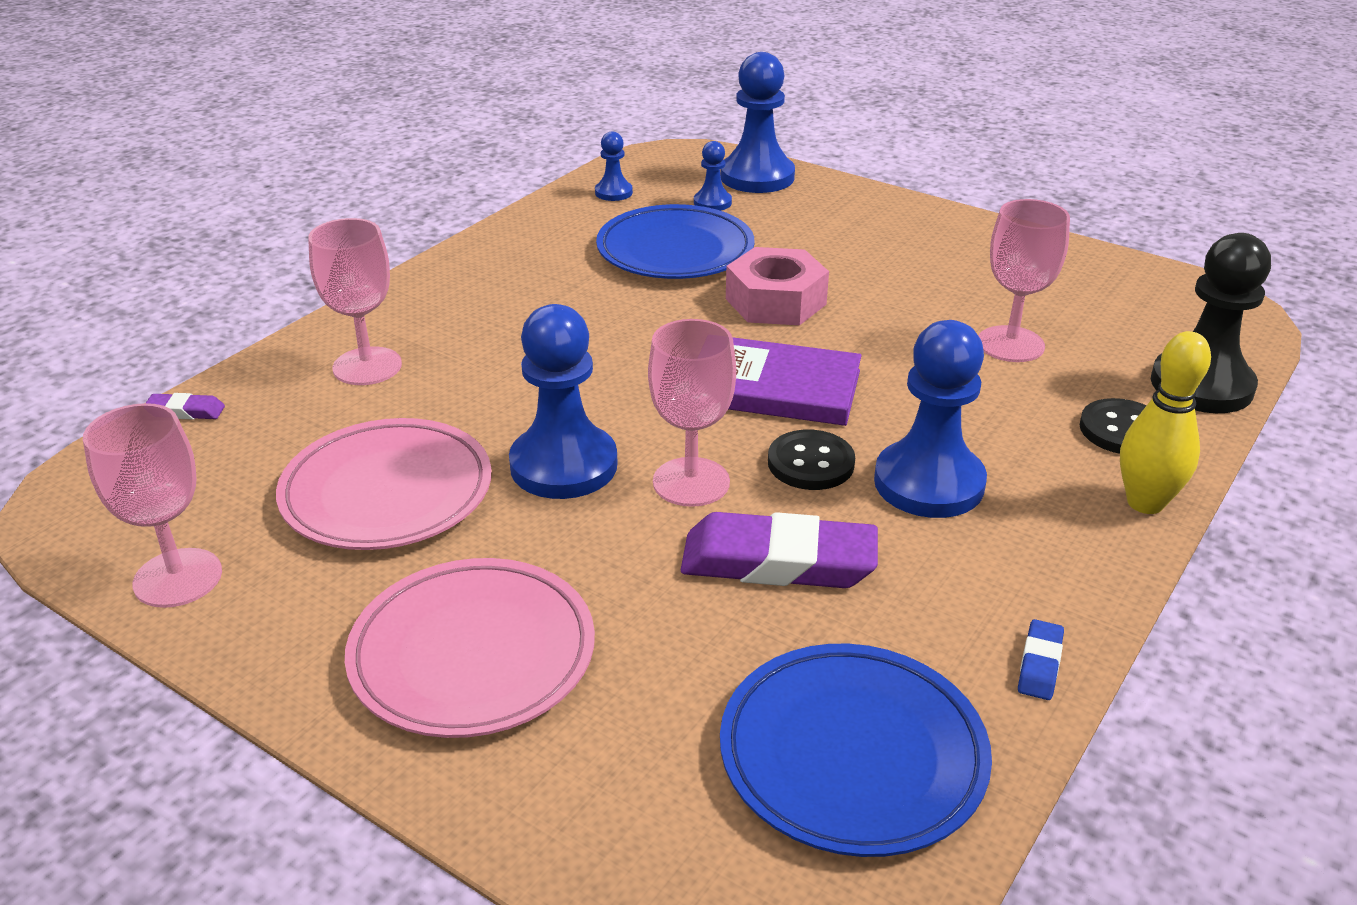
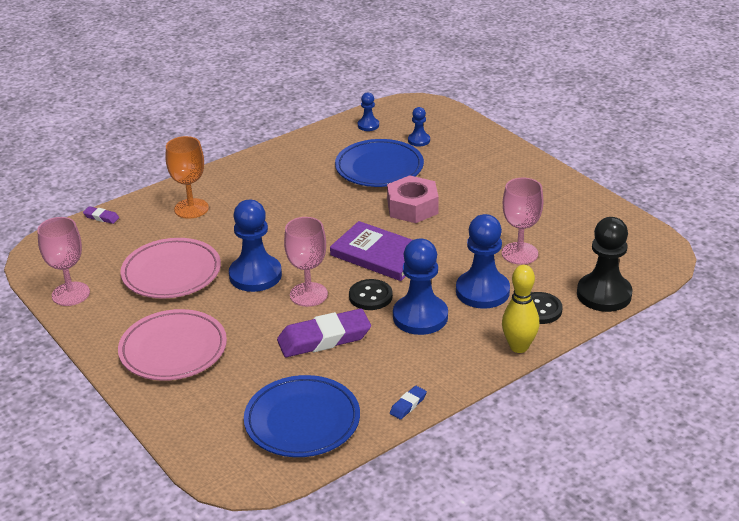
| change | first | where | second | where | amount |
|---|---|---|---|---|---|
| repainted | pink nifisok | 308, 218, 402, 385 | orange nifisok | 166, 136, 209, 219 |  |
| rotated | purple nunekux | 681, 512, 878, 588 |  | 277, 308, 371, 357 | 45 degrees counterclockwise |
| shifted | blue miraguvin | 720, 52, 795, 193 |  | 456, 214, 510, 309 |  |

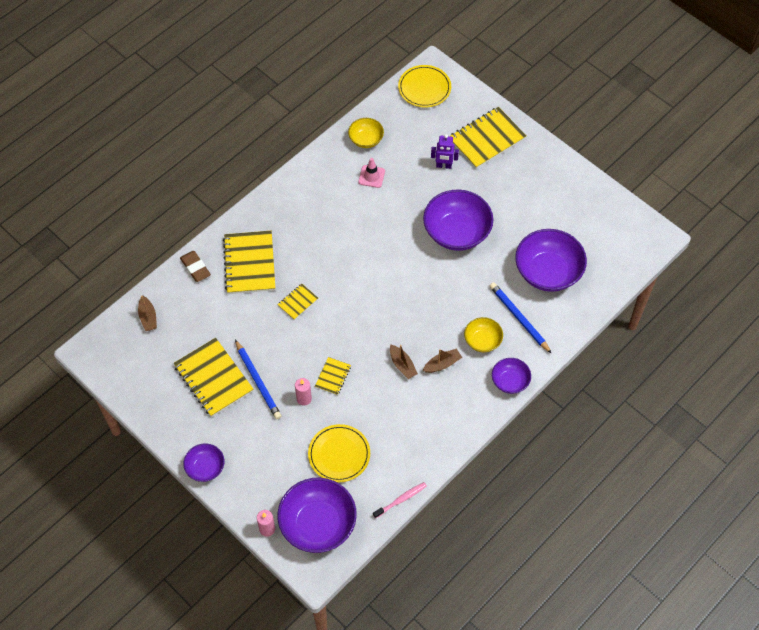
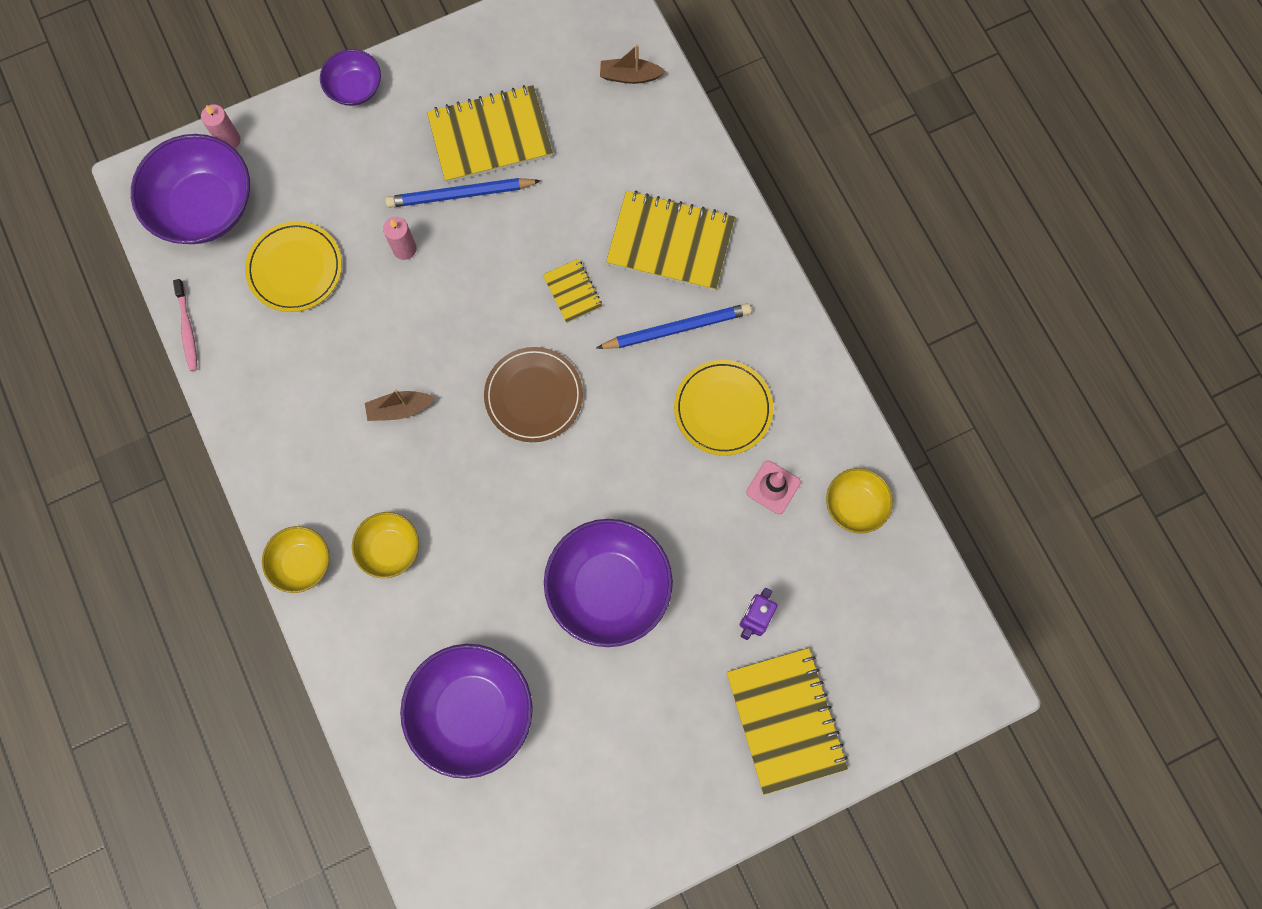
| change | first | where | second | where | amount |
|---|---|---|---|---|---|
| repainted | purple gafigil | 492, 358, 531, 394 | yellow gafigil | 262, 526, 329, 593 |  |
| new |  |  | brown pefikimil | 484, 347, 583, 442 |  |
| shifted | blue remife | 490, 282, 552, 354 |  | 597, 303, 752, 349 |  |
| shifted | yellow pefikimil | 398, 65, 451, 108 |  | 674, 360, 773, 456 |  |
| gone | brown nunekux | 180, 251, 211, 282 |  |  |  |
| gone | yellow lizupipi | 315, 357, 351, 395 |  |  |  |
| gone | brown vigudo | 423, 348, 462, 373 |  |  |  |

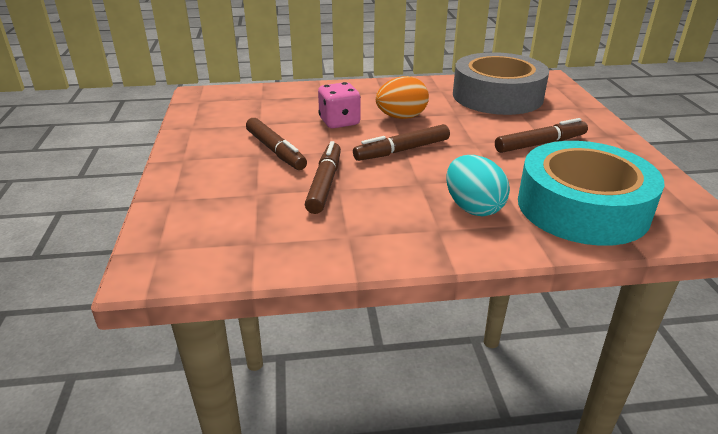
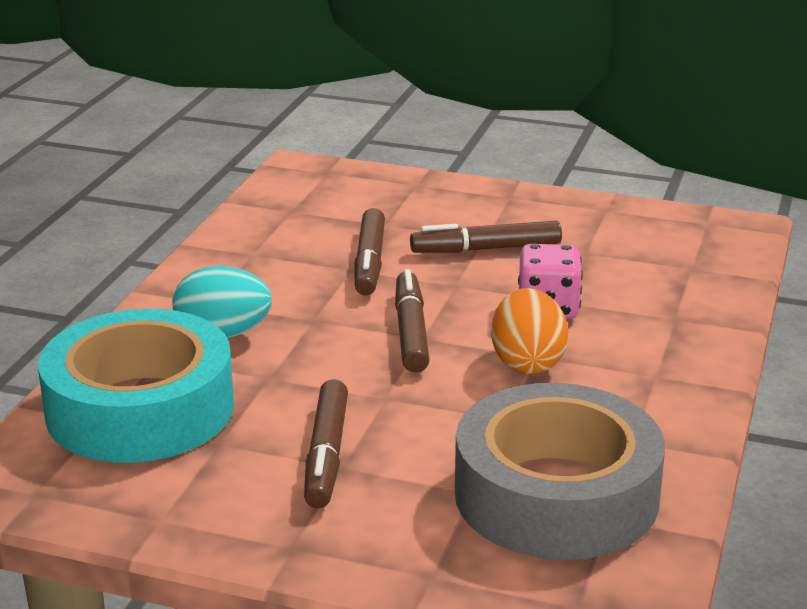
| change | first | where | second | where | amount |
|---|---|---|---|---|---|
| rotated | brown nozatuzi | 305, 141, 341, 214 |  | 354, 208, 385, 295 | 60 degrees clockwise |

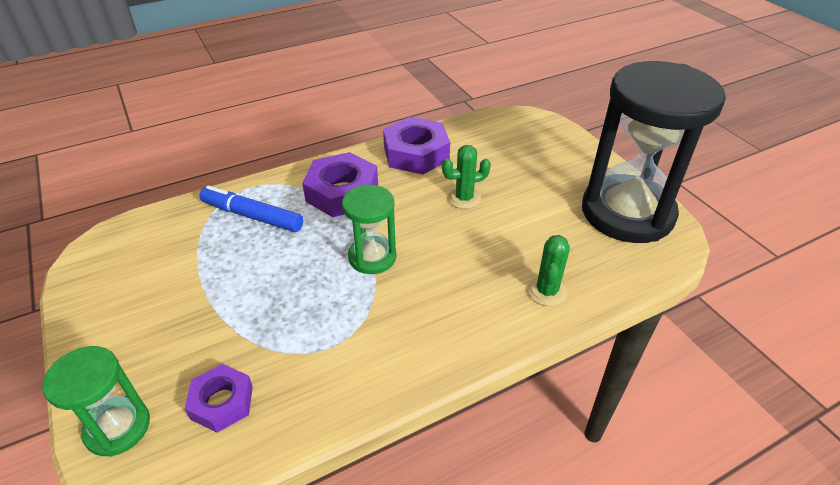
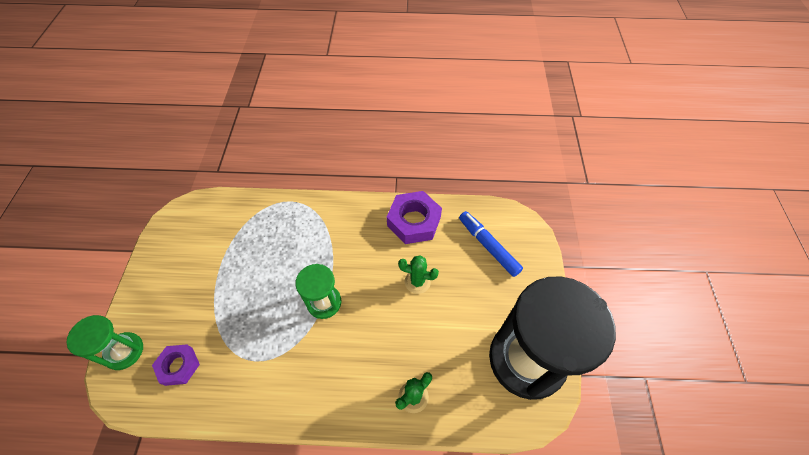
| change | first | where | second | where | amount |
|---|---|---|---|---|---|
| shifted | blue nozatuzi | 199, 185, 303, 232 |  | 459, 211, 523, 277 |  |
| gone | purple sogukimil | 302, 152, 378, 217 |  |  |  |

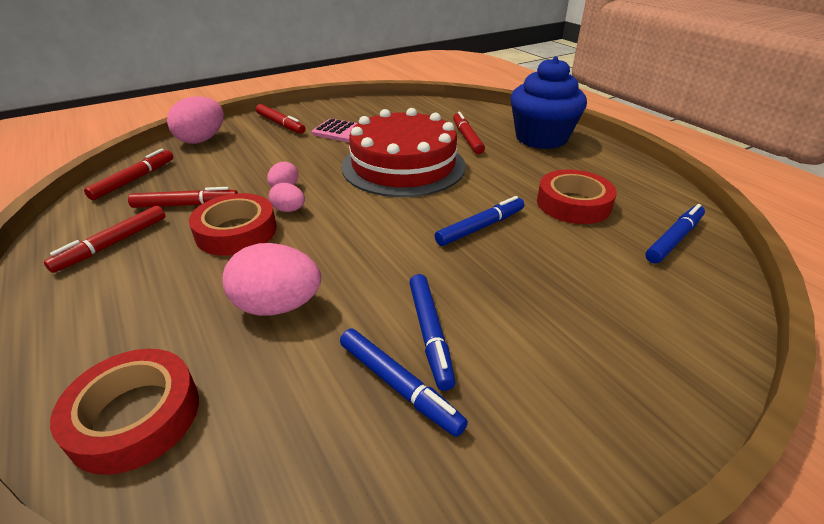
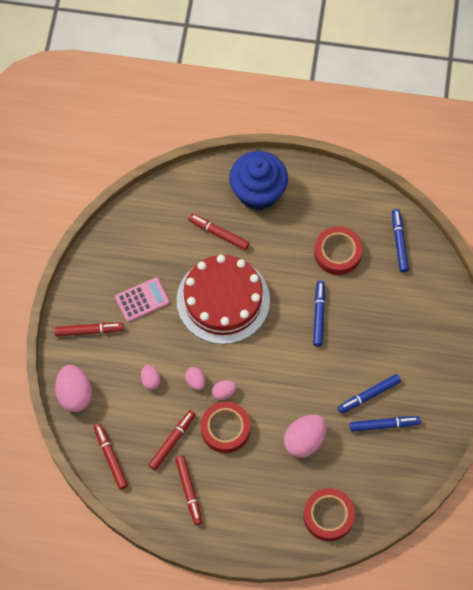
| change | first | where | second | where | amount |
|---|---|---|---|---|---|
| new |  |  | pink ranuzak | 141, 365, 160, 390 |  |
| rotated | blue nozatuzi | 409, 274, 456, 391 |  | 338, 374, 401, 414 | 120 degrees clockwise |

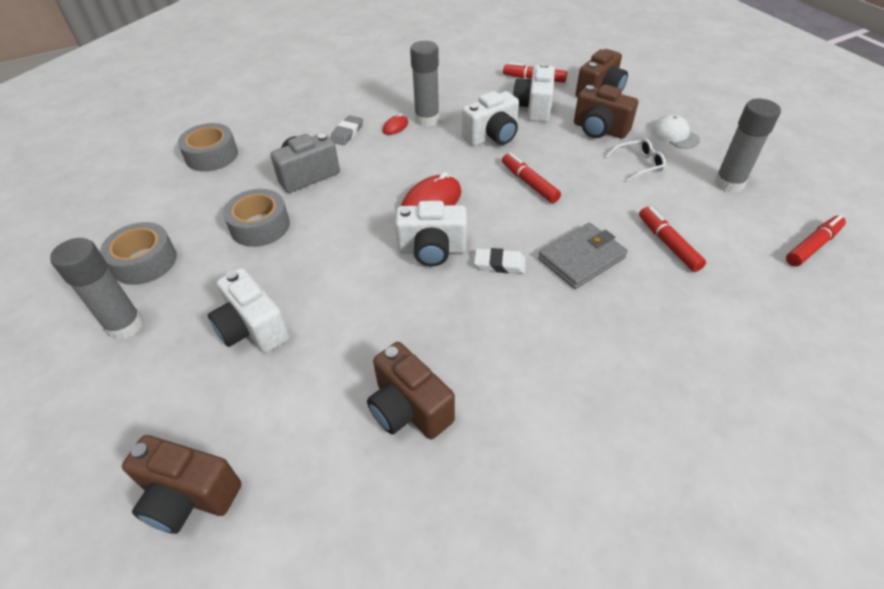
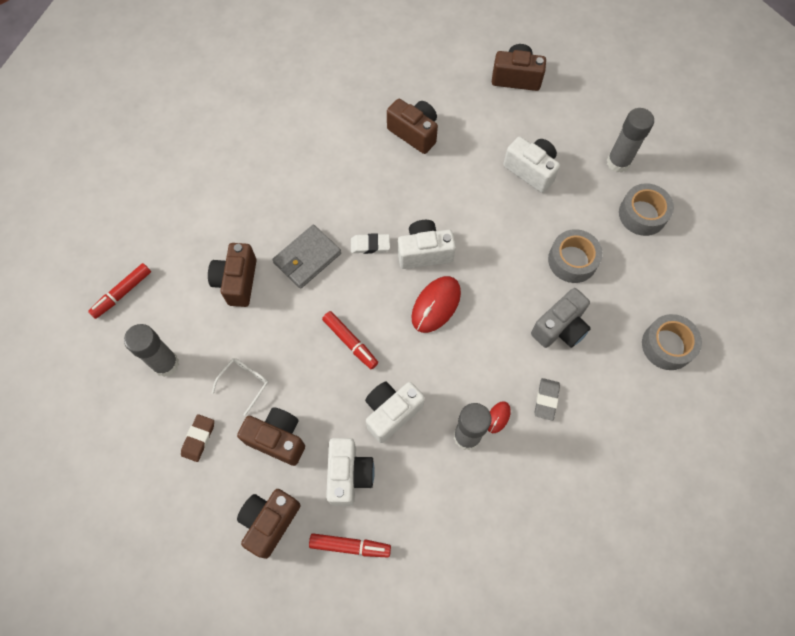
| change | first | where | second | where | amount |
|---|---|---|---|---|---|
| swapped | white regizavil | 651, 114, 700, 149 | brown nunekux | 181, 414, 214, 462 |  |
| swapped | red nozatuzi | 639, 207, 706, 272 | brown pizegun | 208, 243, 257, 307 |  |
| rotated | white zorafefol | 605, 138, 666, 182 |  | 212, 358, 269, 416 | 150 degrees clockwise |

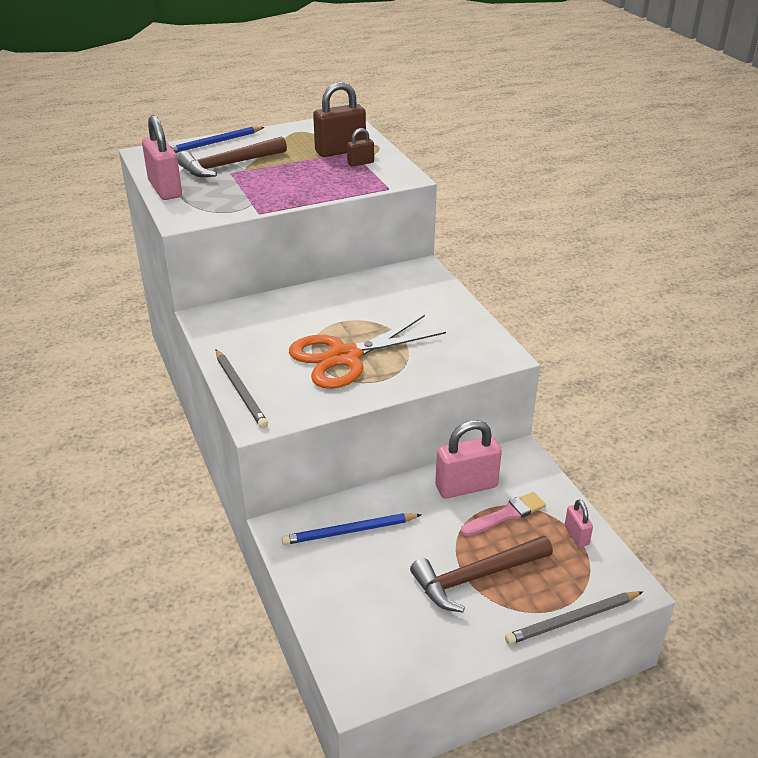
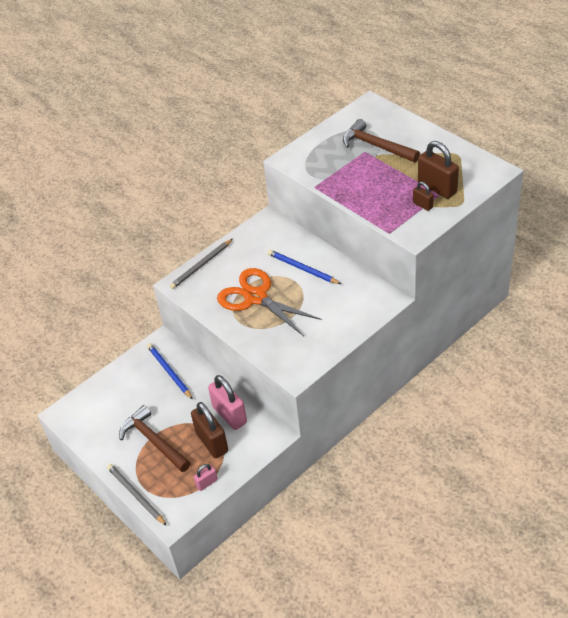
| change | first | where | second | where | amount |
|---|---|---|---|---|---|
| swapped | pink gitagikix | 461, 492, 546, 536 | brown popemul | 191, 402, 228, 458 |  |
| shifted | blue remife | 170, 127, 264, 153 |  | 268, 250, 341, 284 |  |
| gone | pink popemul | 142, 115, 182, 200 |  |  |  |

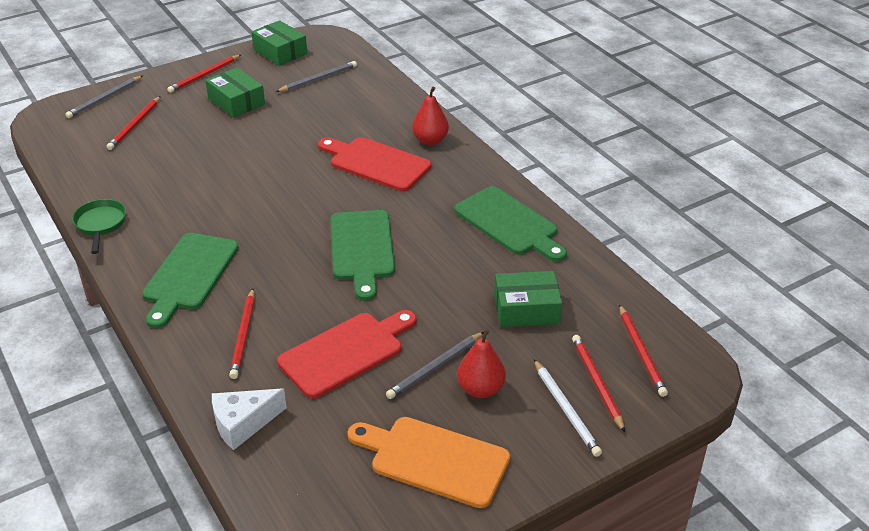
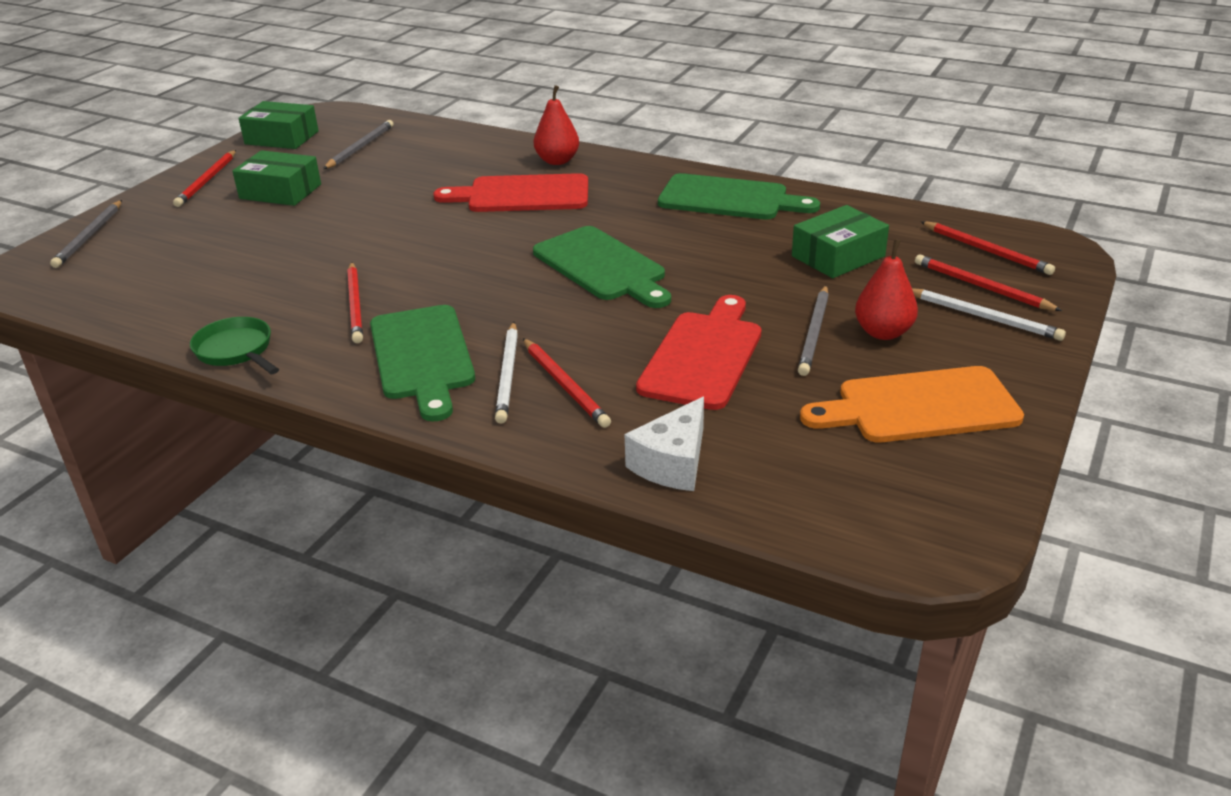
| change | first | where | second | where | amount |
|---|---|---|---|---|---|
| shifted | red remife | 106, 96, 161, 150 |  | 347, 262, 363, 343 |  |
| new |  |  | white remife | 495, 322, 518, 424 |  |

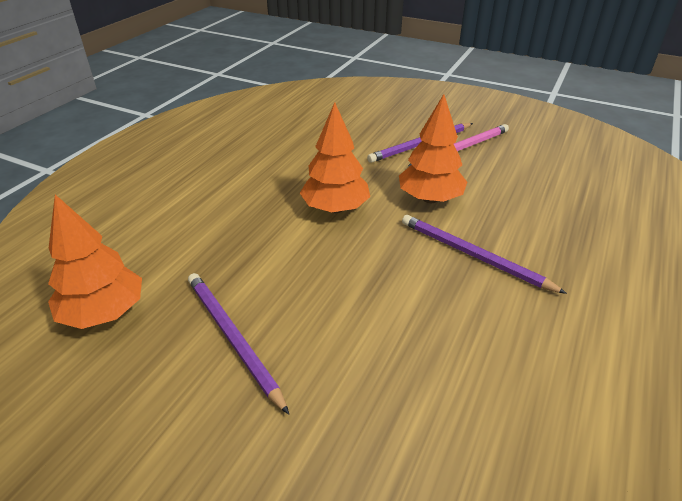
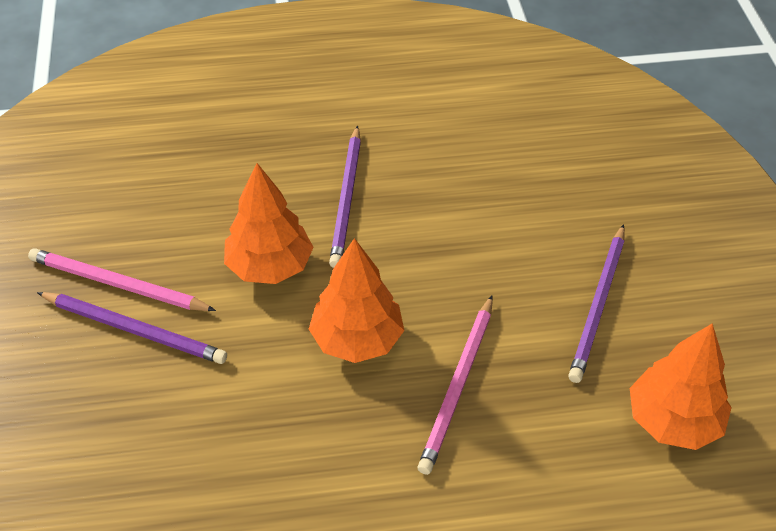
| change | first | where | second | where | amount |
|---|---|---|---|---|---|
| new |  |  | pink remife | 418, 296, 493, 475 |  |

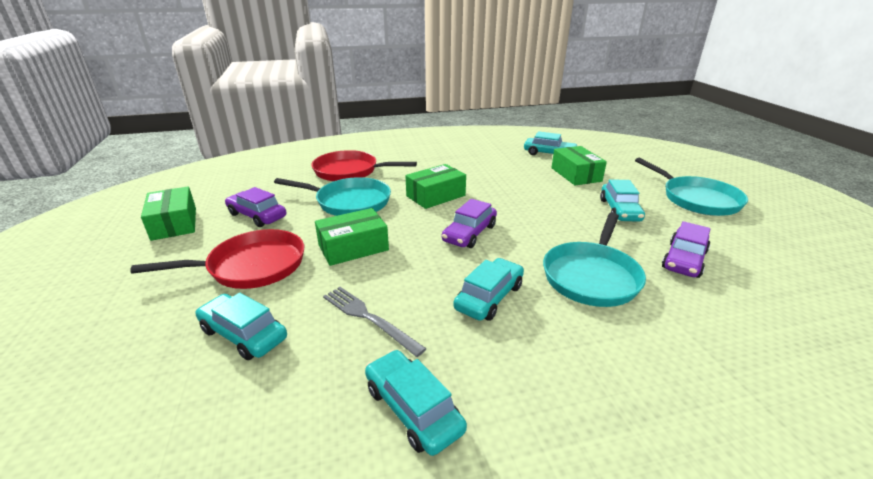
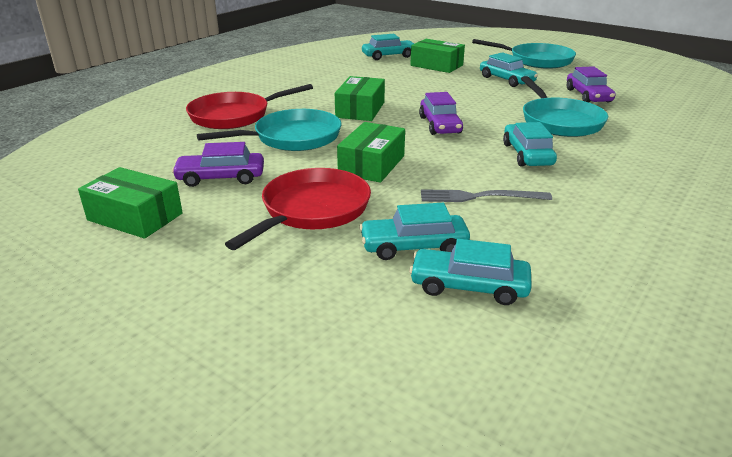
| change | first | where | second | where | amount |
|---|---|---|---|---|---|
| shifted | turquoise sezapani | 365, 350, 467, 456 |  | 409, 239, 532, 305 |  |

